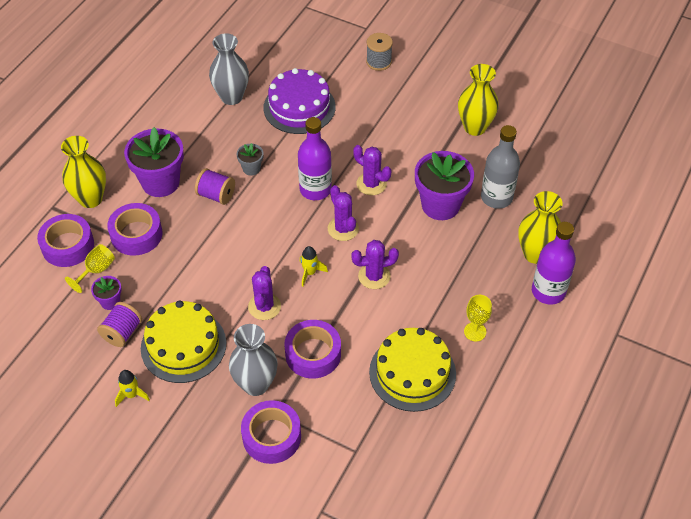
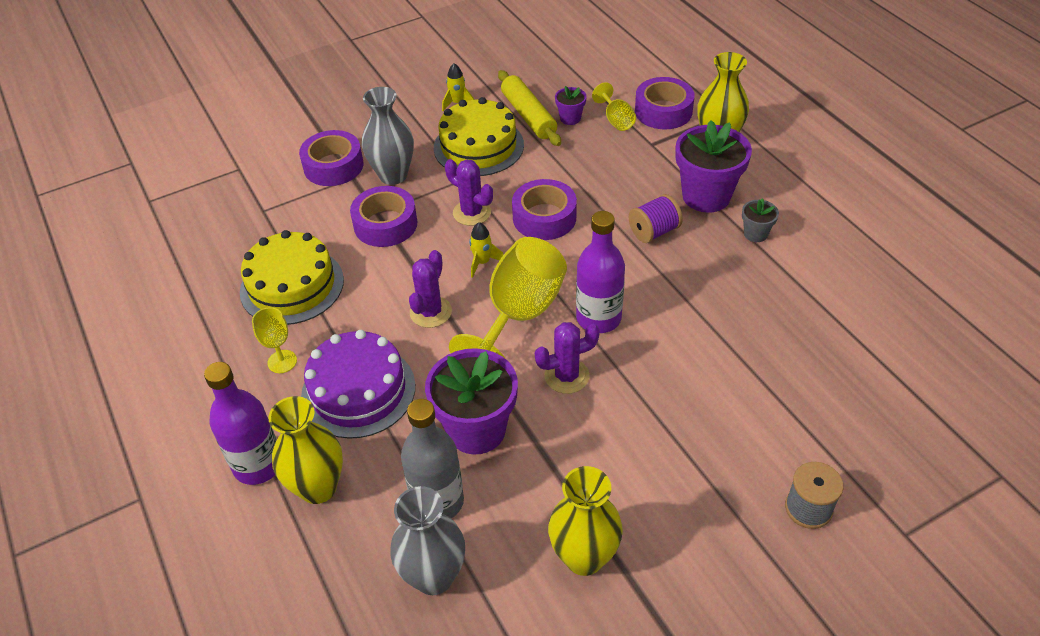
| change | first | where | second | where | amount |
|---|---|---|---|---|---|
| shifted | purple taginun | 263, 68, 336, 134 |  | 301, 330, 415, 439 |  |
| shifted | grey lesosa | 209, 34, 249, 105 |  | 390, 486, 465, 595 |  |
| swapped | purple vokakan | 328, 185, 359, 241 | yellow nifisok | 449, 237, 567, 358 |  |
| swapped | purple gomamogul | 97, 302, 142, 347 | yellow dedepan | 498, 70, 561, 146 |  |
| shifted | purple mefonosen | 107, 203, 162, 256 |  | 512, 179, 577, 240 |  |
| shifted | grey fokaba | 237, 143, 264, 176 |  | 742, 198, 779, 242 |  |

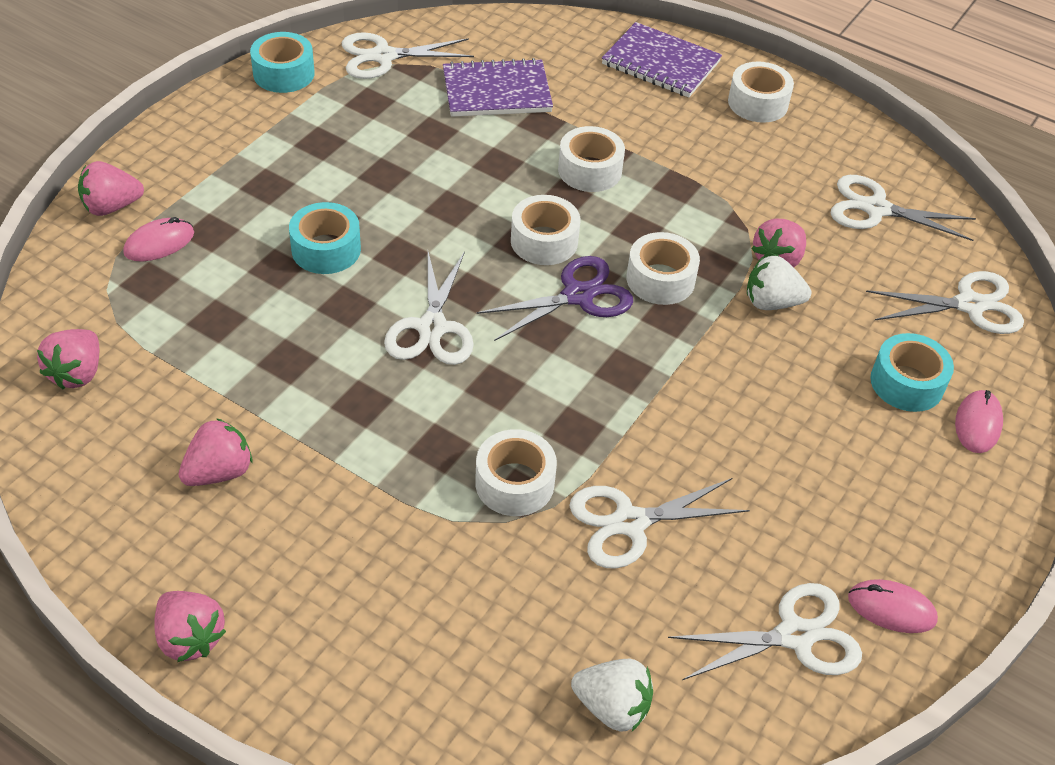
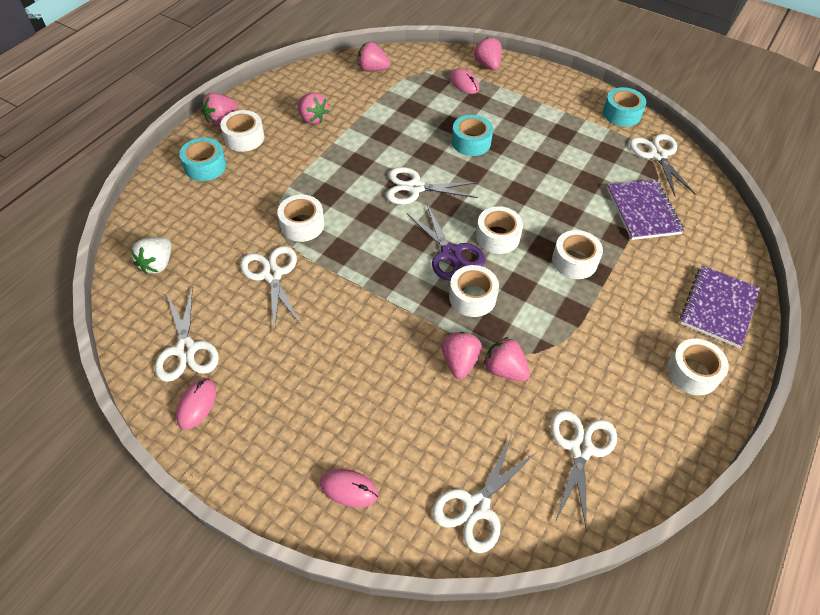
| change | first | where | second | where | amount |
|---|---|---|---|---|---|
| shifted | turquoise mefonosen | 870, 333, 954, 412 |  | 179, 138, 226, 181 |  |
| new |  |  | white mefonosen | 220, 110, 265, 152 |  |
| rotated | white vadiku | 866, 271, 1024, 334 |  | 432, 436, 537, 553 | 45 degrees clockwise |
| repainted | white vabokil | 747, 256, 811, 310 | pink vabokil | 441, 332, 482, 379 |  |

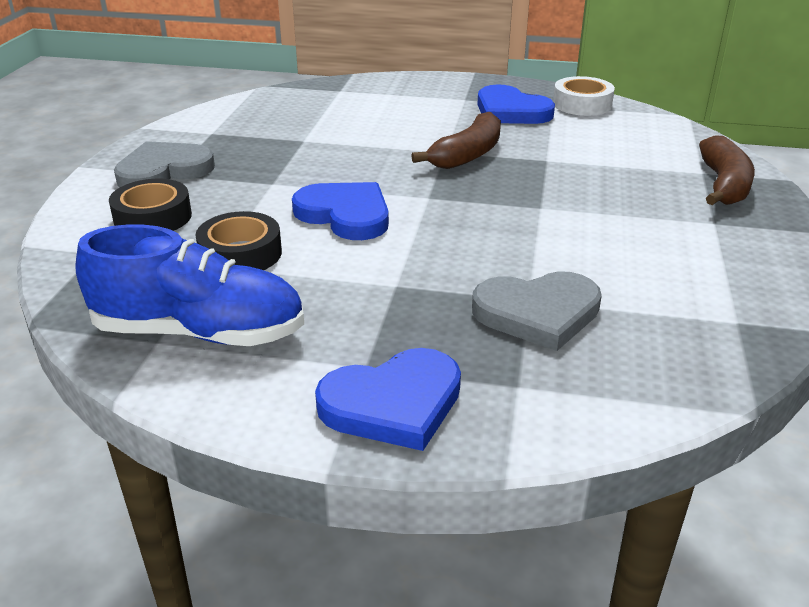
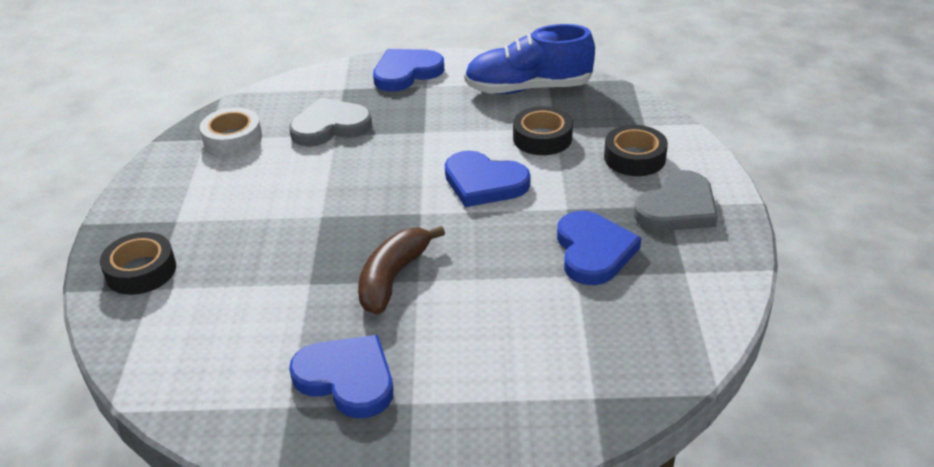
| change | first | where | second | where | amount |
|---|---|---|---|---|---|
| swapped | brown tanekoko | 699, 135, 755, 205 | black mefonosen | 100, 232, 176, 295 |  |
| shifted | white mefonosen | 553, 76, 615, 116 |  | 200, 108, 262, 156 |  |
| new |  |  | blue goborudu | 557, 211, 641, 285 |  |

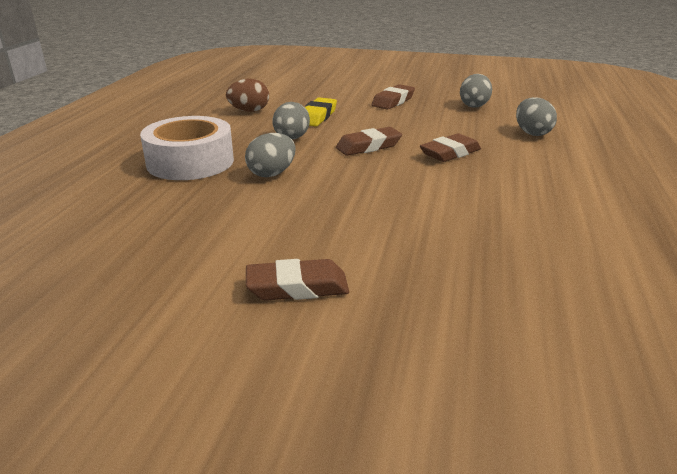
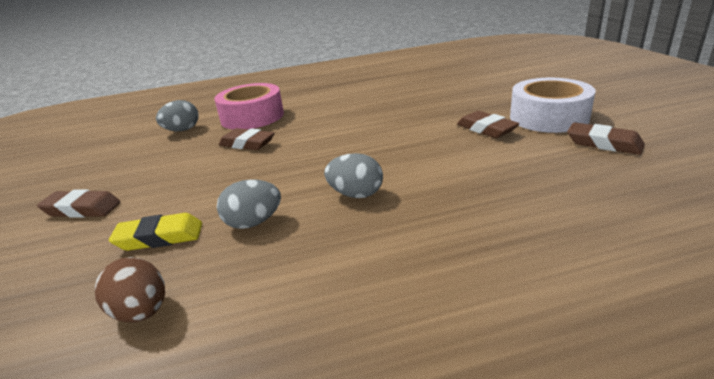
| change | first | where | second | where | amount |
|---|---|---|---|---|---|
| new |  |  | pink mefonosen | 214, 83, 284, 130 |  |
| shifted | white mefonosen | 140, 116, 234, 180 |  | 510, 78, 596, 133 |  |
| shifted | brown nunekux | 336, 127, 402, 156 |  | 567, 122, 645, 155 |  |
| gone | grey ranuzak | 460, 74, 492, 108 |  |  |  |

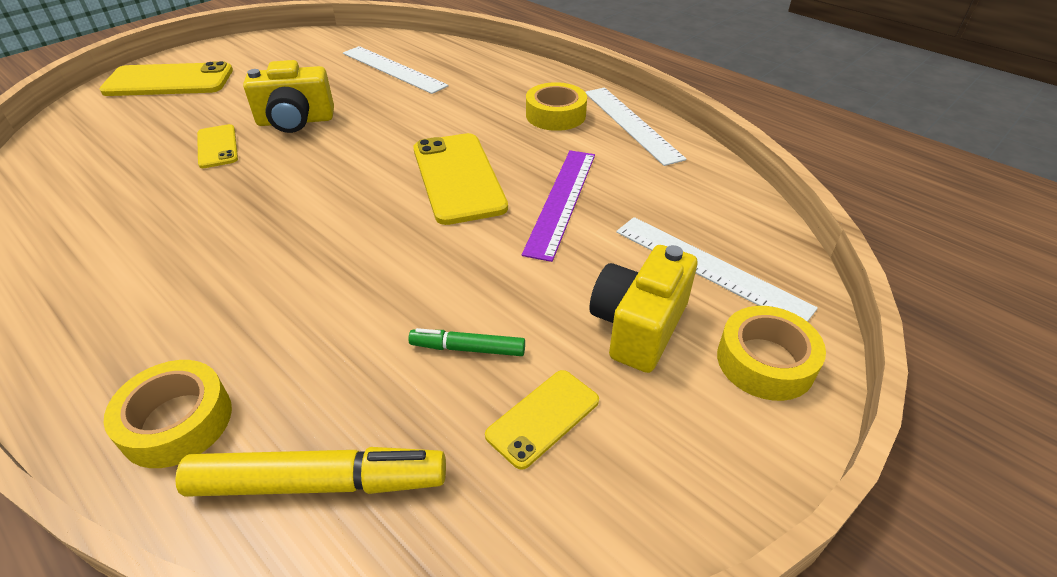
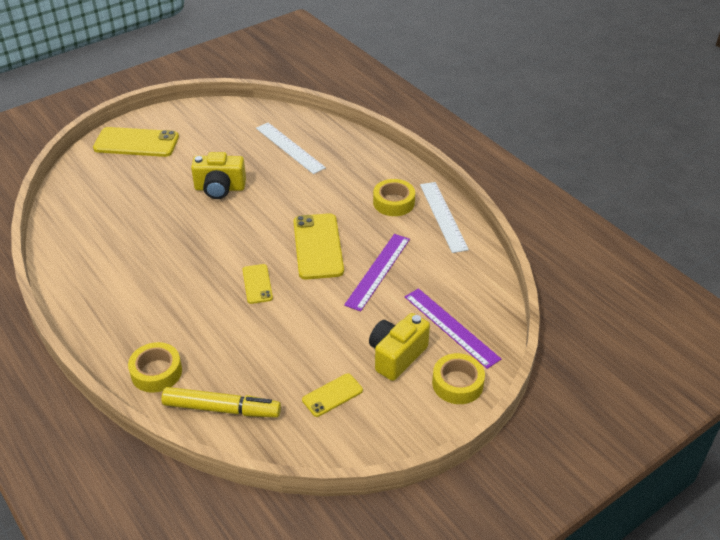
| change | first | where | second | where | amount |
|---|---|---|---|---|---|
| shifted | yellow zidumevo | 197, 124, 238, 168 |  | 243, 264, 273, 304 |  |
| repainted | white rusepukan | 616, 217, 818, 322 | purple rusepukan | 405, 288, 501, 369 |  |
| gone | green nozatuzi | 408, 328, 525, 356 |  |  |  |

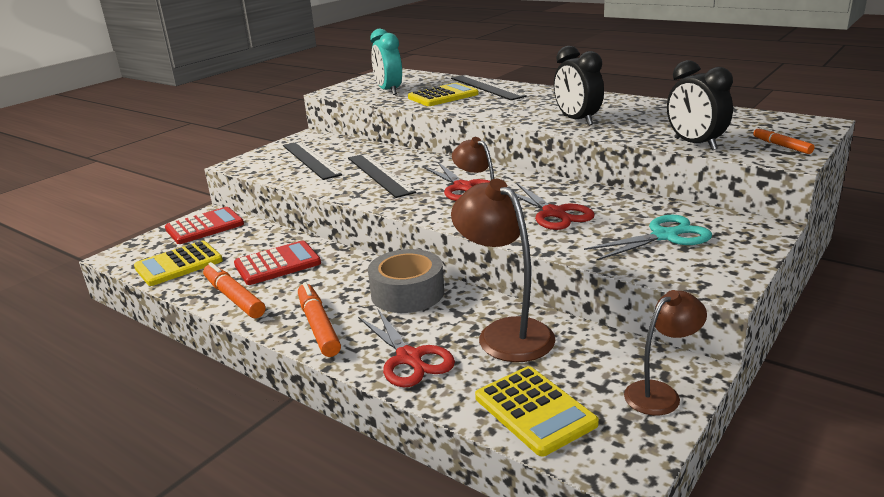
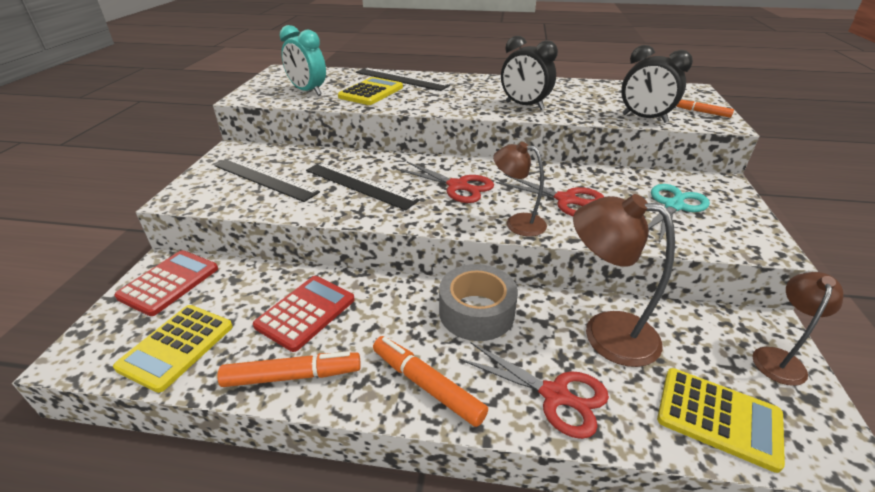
| change | first | where | second | where | amount |
|---|---|---|---|---|---|
| rotated | orange nozatuzi | 203, 262, 265, 318 |  | 217, 351, 361, 387 | 150 degrees clockwise |

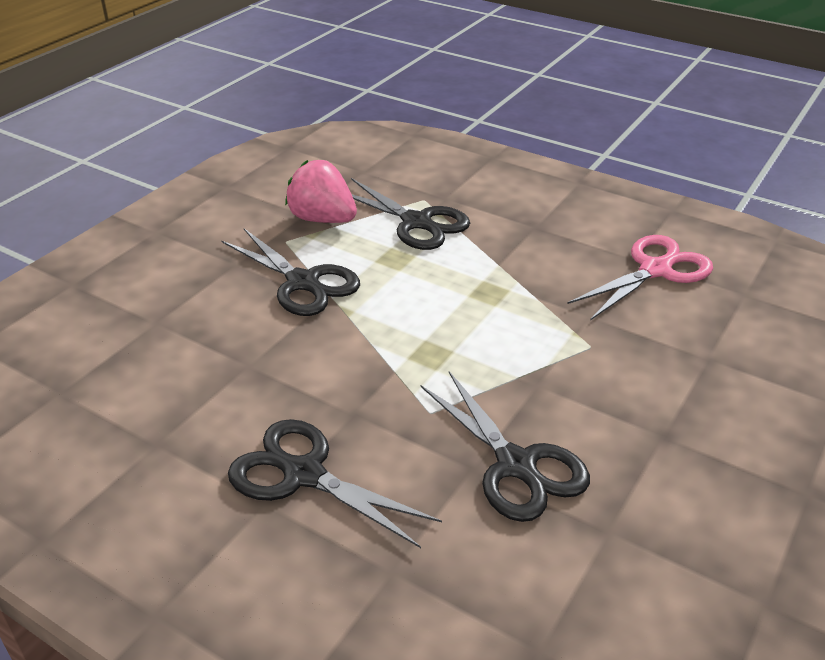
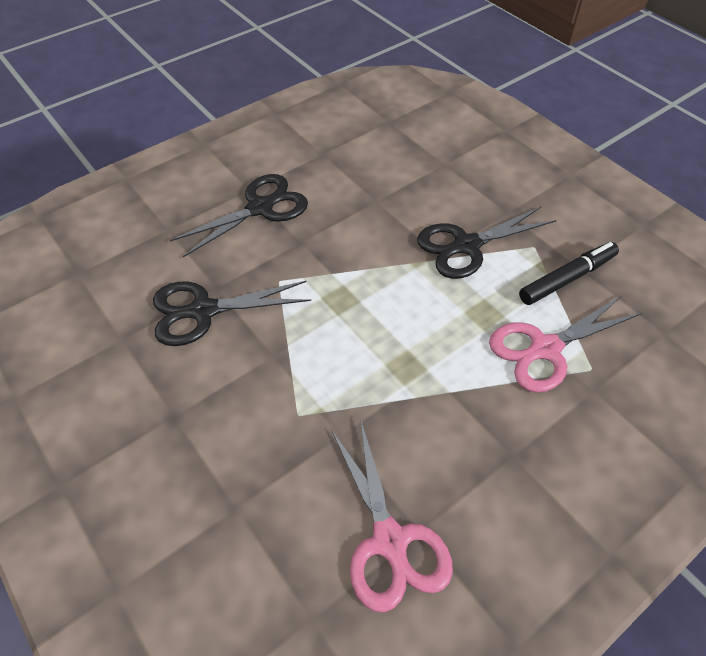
| change | first | where | second | where | amount |
|---|---|---|---|---|---|
| repainted | black vadiku | 351, 178, 470, 250 | pink vadiku | 489, 296, 642, 392 |  |
| swapped | pink vabokil | 285, 160, 357, 223 | black nozatuzi | 519, 242, 619, 305 |  |

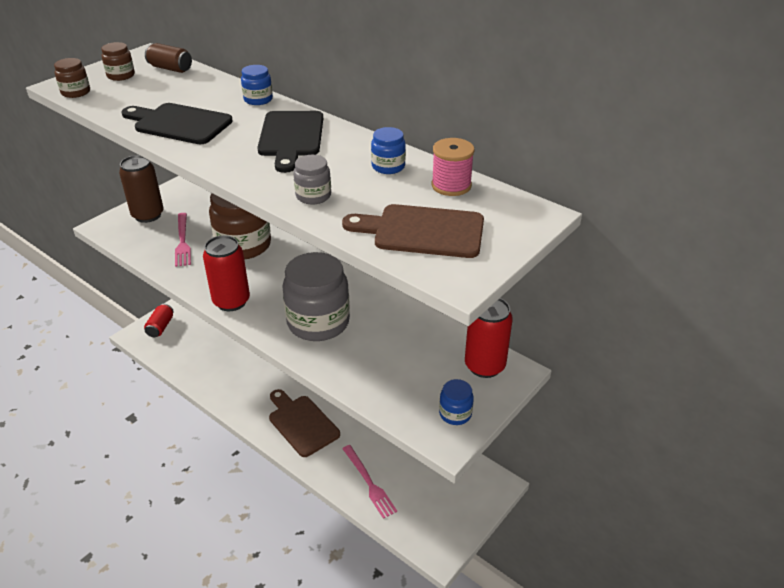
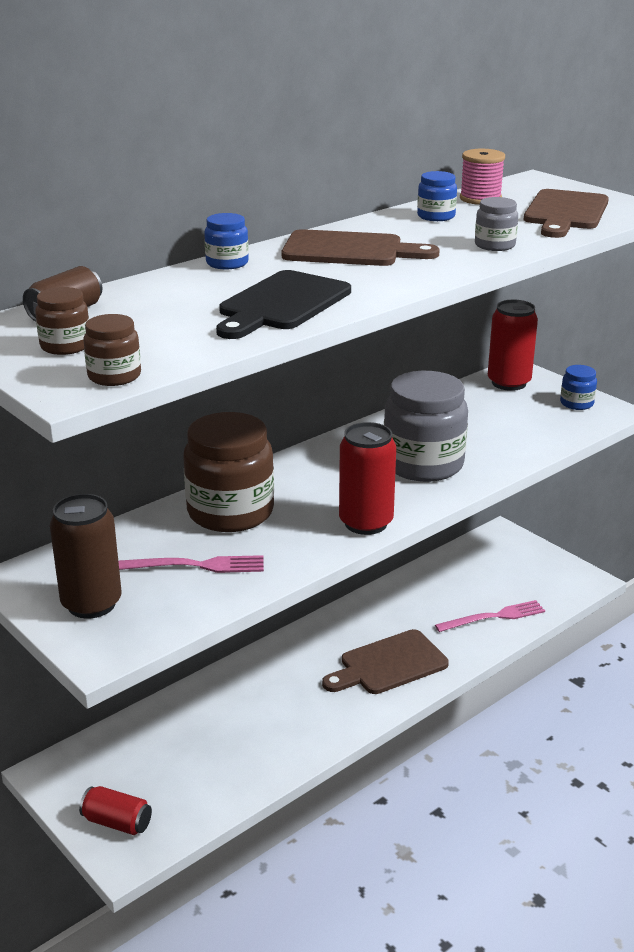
| change | first | where | second | where | amount |
|---|---|---|---|---|---|
| repainted | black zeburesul | 257, 111, 323, 173 | brown zeburesul | 282, 229, 440, 266 |  |

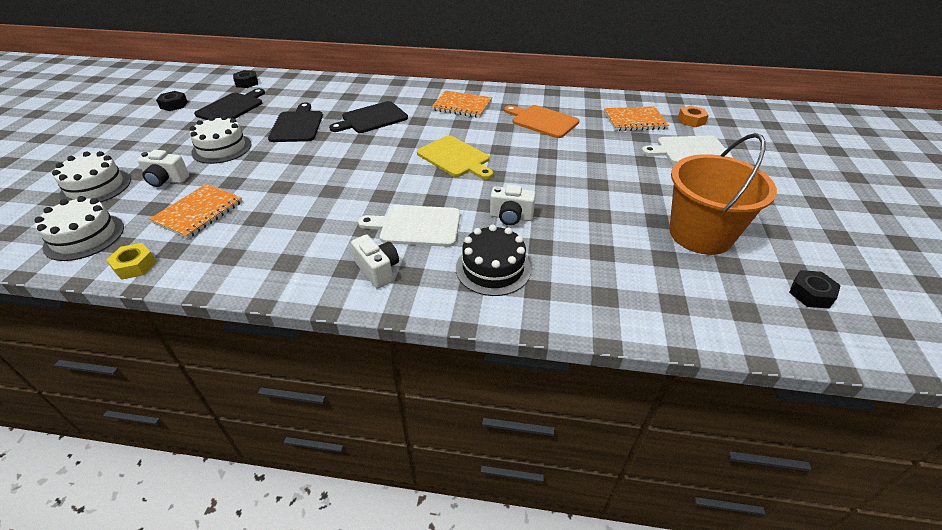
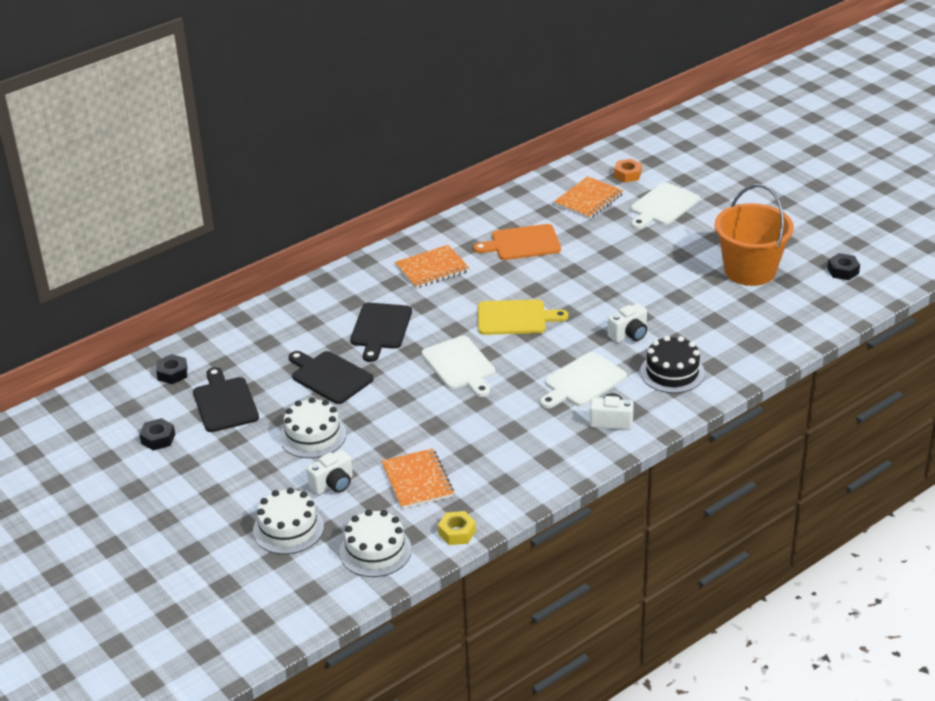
| change | first | where | second | where | amount |
|---|---|---|---|---|---|
| new |  |  | white zeburesul | 422, 336, 495, 397 |  |

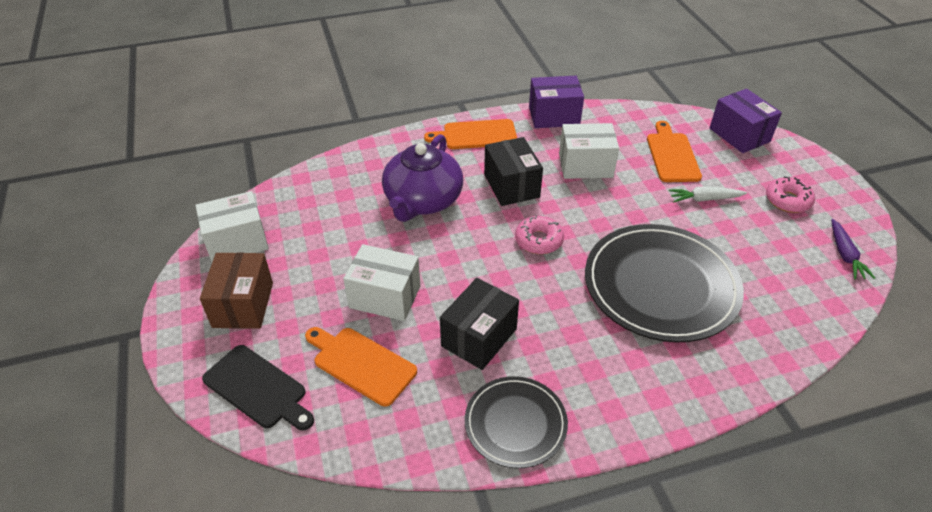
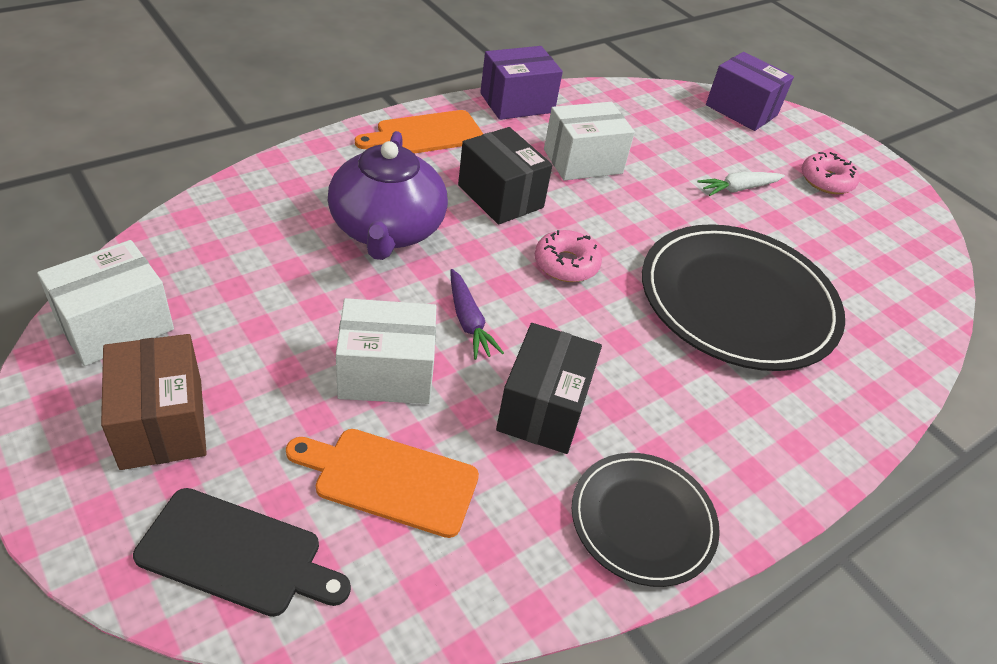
| change | first | where | second | where | amount |
|---|---|---|---|---|---|
| shifted | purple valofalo | 831, 219, 875, 280 |  | 451, 269, 504, 360 |  |
| gone | orange zeburesul | 647, 121, 702, 182 |  |  |  |

